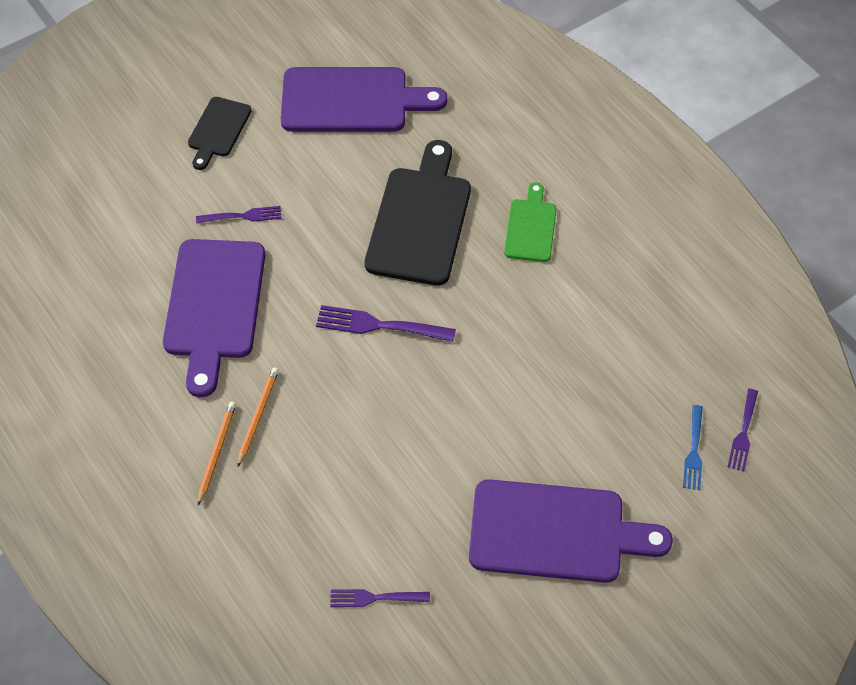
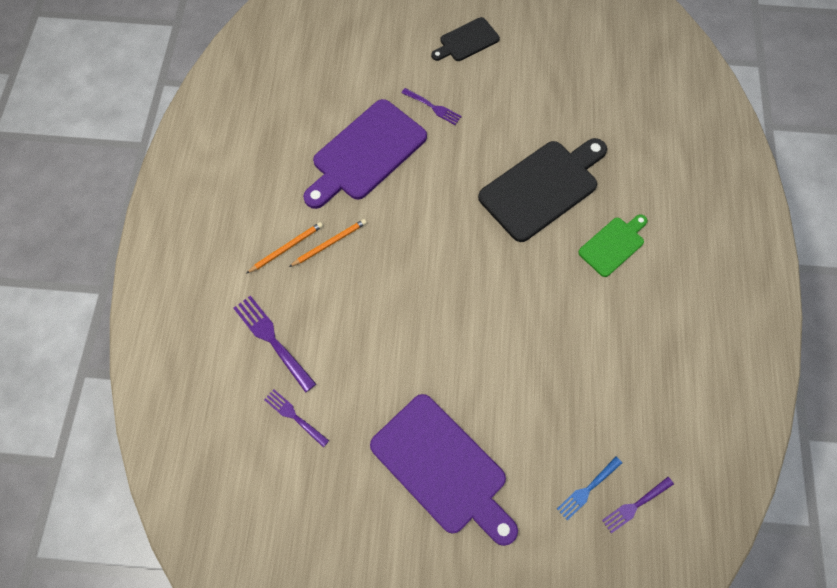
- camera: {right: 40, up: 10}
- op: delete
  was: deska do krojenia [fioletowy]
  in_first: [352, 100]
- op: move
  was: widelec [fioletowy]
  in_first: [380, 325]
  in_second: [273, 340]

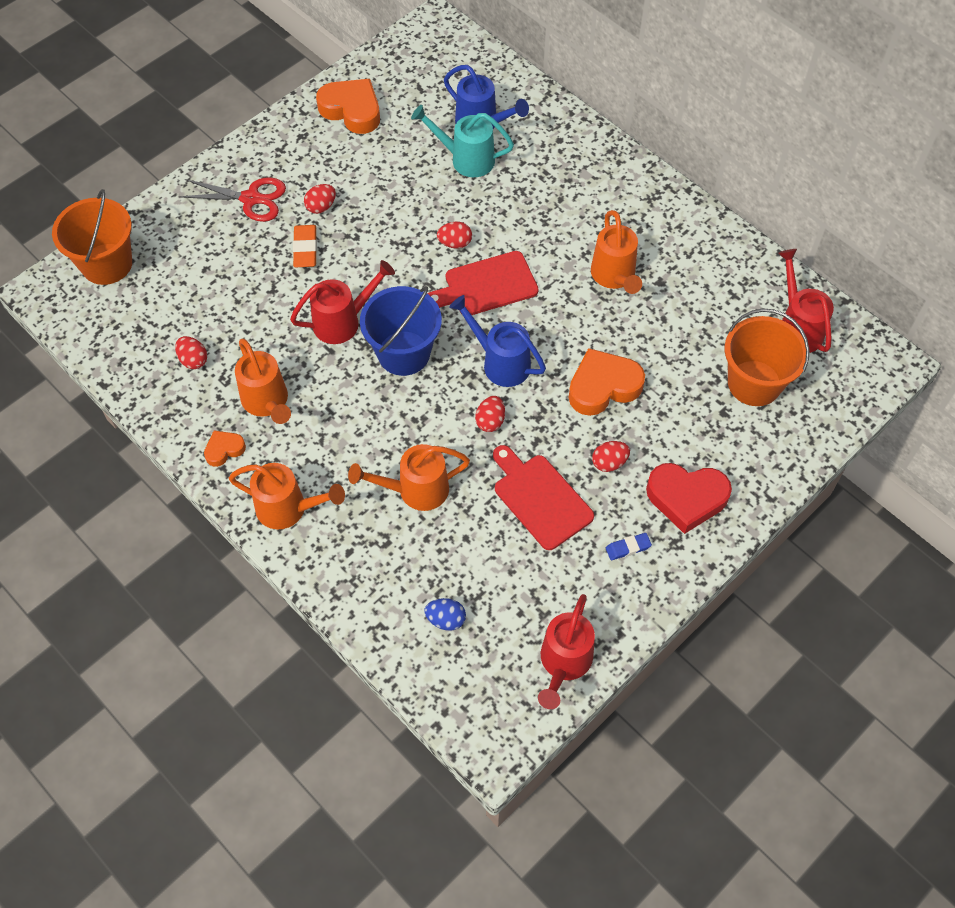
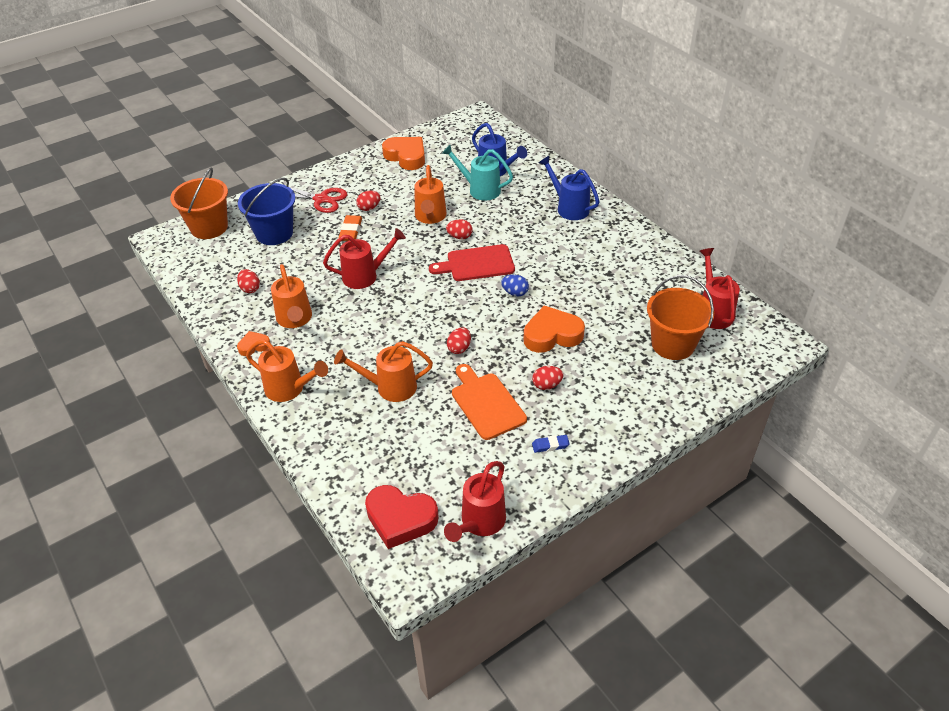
- camera: {right: 10, up: -15}
- op: move
  was: wiadro [niebieski]
  in_first: [403, 353]
  in_second: [274, 233]
- op: move
  was: jajko [niebieski]
  in_first: [446, 619]
  in_second: [515, 293]
- op: move
  was: konewka [niebieski]
  in_first: [500, 362]
  in_second: [569, 208]
- op: move
  was: konewka [pomarańczowy]
  in_first: [614, 276]
  in_second: [430, 217]
- op: move
  was: serce [czerwony]
  in_first: [686, 498]
  in_second: [400, 519]
- op: recolor
  was: deska do krojenia [czerwony]
  now: deska do krojenia [pomarańczowy]
  in_first: [540, 498]
  in_second: [486, 403]

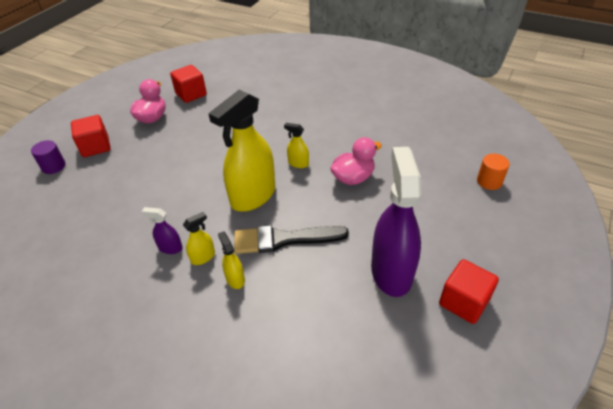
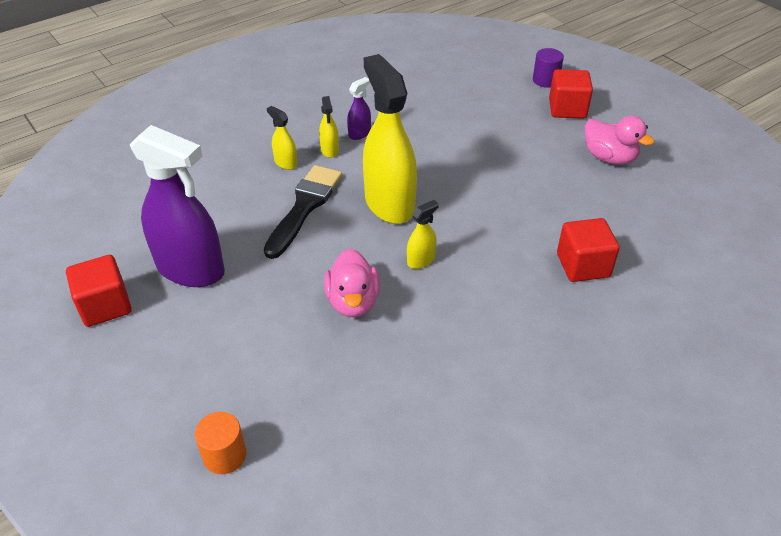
- camera: {right: 115, up: 0}
- op: move
  was: sześcian [czerwony]
  in_first: [191, 94]
  in_second: [583, 265]
- op: rotate
  was: spryskiwacz [żółty]
  in_first: [235, 279]
  in_second: [285, 163]
  clockwise: -135

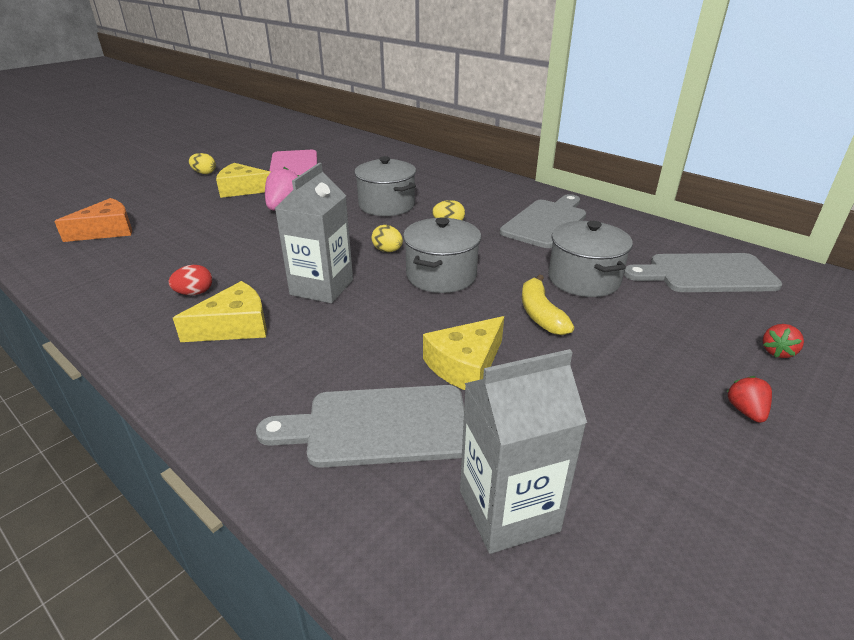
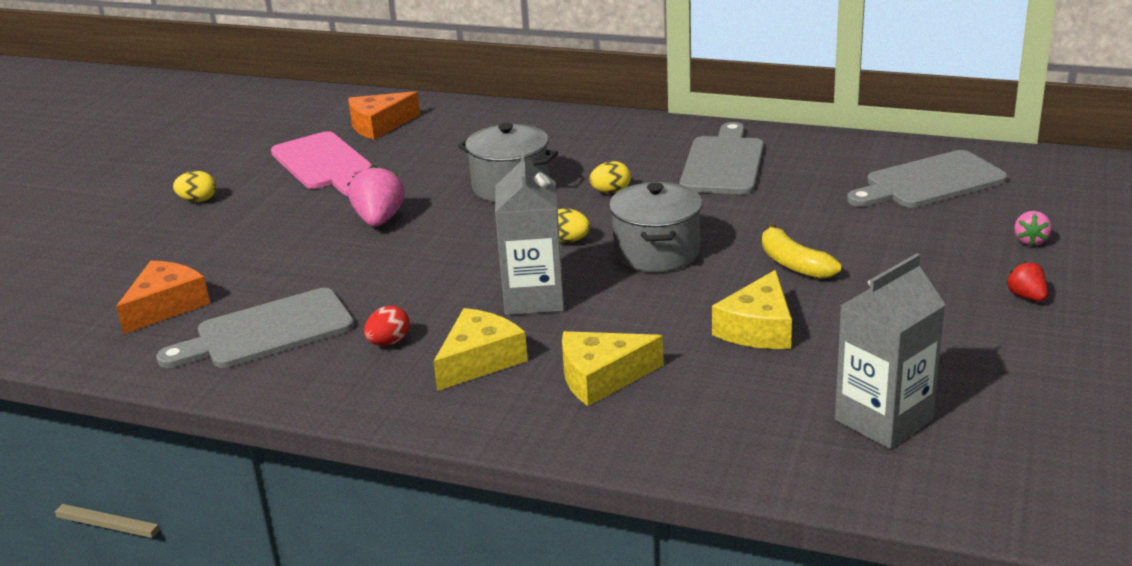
- camera: {right: -20, up: -5}
- op: delete
  was: garnek [szary]
  in_first: [584, 279]
- op: insert
  now: ser [pomarańczowy]
  in_second: [379, 125]
- op: move
  was: ser [żółty]
  in_first: [242, 189]
  in_second: [602, 378]
- op: move
  was: deska do krojenia [szary]
  in_first: [378, 426]
  in_second: [267, 332]
- op: recolor
  was: truskawka [czerwony]
  now: truskawka [różowy]
  in_first: [777, 352]
  in_second: [1030, 241]

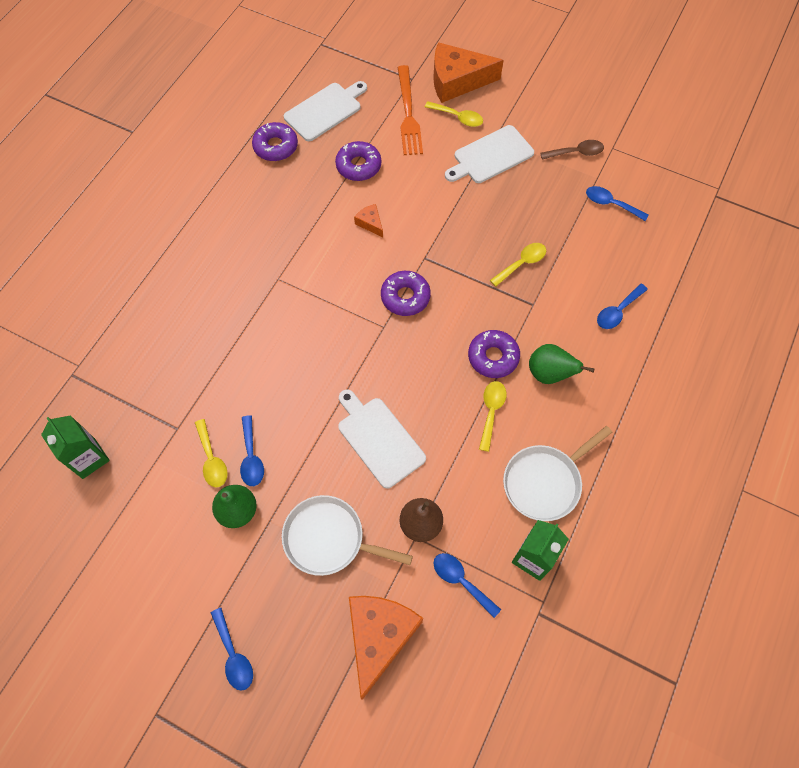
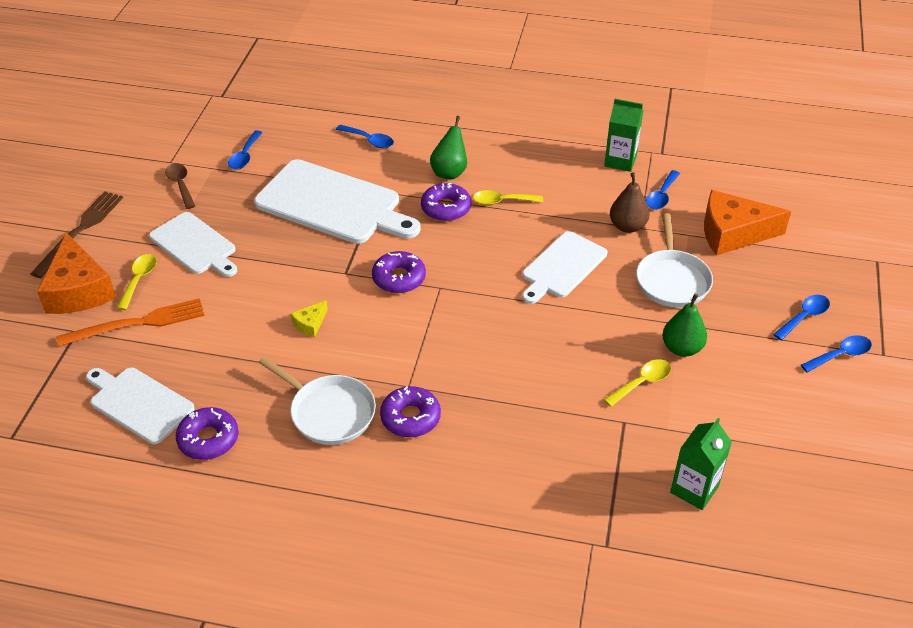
- camera: {right: -105, up: -20}
- op: insert
  now: widelec [brązowy]
  in_second: [80, 231]
- op: move
  was: łyżka [niebieski]
  in_first: [251, 457]
  in_second: [840, 355]
- op: move
  was: donut [fioletowy]
  in_first: [358, 166]
  in_second: [410, 417]
- op: move
  was: patelnia [biały]
  in_first: [545, 482]
  in_second: [329, 412]
- op: replace
  was: łyżka [żółty]
  now: deska do krojenia [biały]
  in_first: [522, 263]
  in_second: [333, 204]
- op: recolor
  was: ser [pomarańczowy]
  now: ser [żółty]
  in_first: [370, 223]
  in_second: [310, 324]

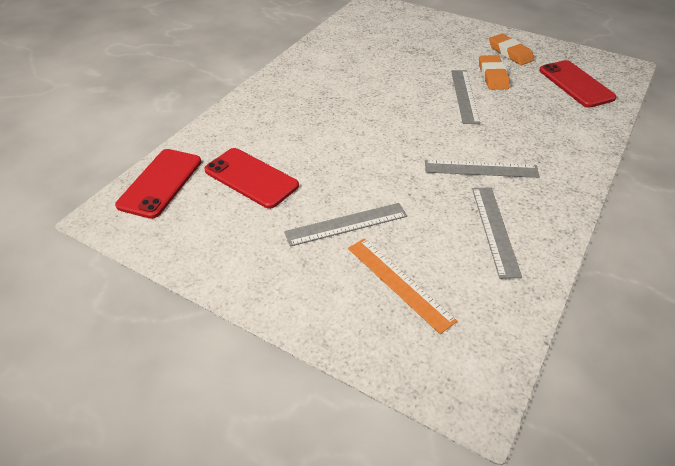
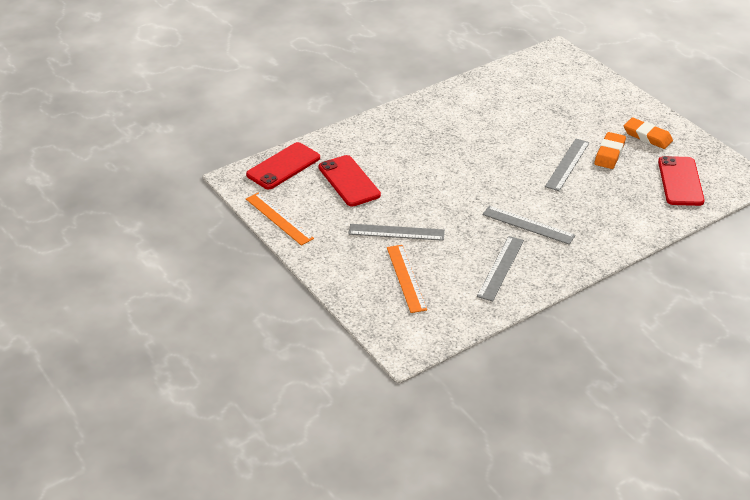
- camera: {right: 25, up: -5}
- op: insert
  now: linijka [pomarańczowy]
  in_second: [279, 218]
- op: rotate
  was: gumka do mazania [pomarańczowy]
  in_first: [510, 53]
  in_second: [647, 136]
  clockwise: -45

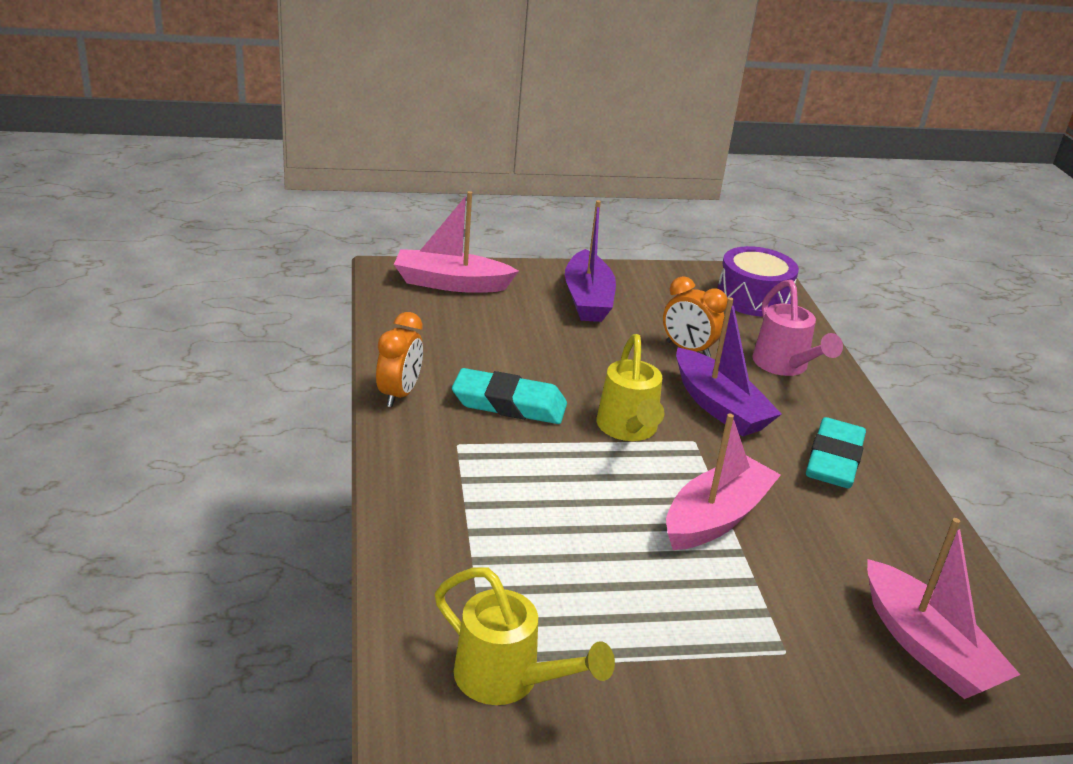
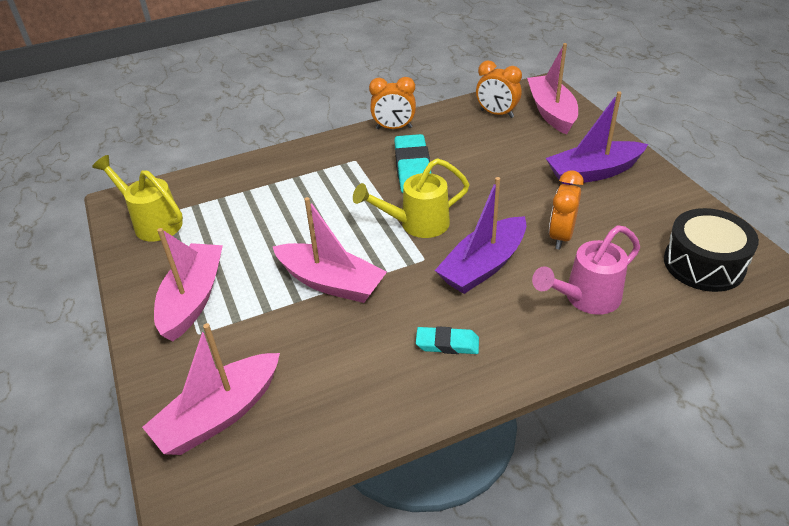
- camera: {right: 80, up: 10}
- op: insert
  now: łódka [różowy]
  in_second: [193, 299]
- op: insert
  now: budzik [pomarańczowy]
  in_second: [497, 114]
- op: recolor
  was: bęben [fioletowy]
  now: bęben [czarny]
  in_first: [753, 298]
  in_second: [704, 264]
- op: rotate
  was: konewka [żółty]
  in_first: [507, 680]
  in_second: [152, 222]
  clockwise: 105
- op: resize
  was: gumka do mazania [turkusowy]
  in_first: [833, 460]
  in_second: [447, 344]
  ratio: 0.59

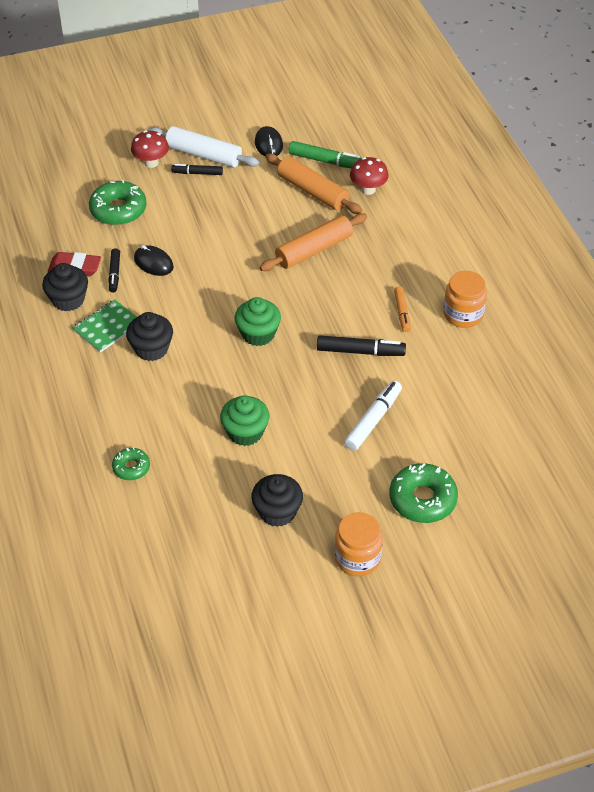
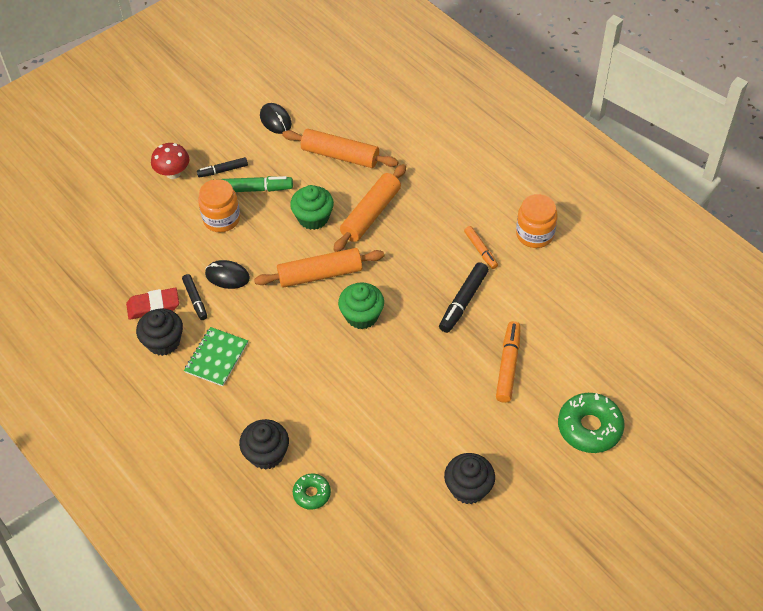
- camera: {right: -20, up: 5}
- op: delete
  was: donut [zielony]
  in_first: [118, 210]
- op: delete
  was: wałek do ciasta [biały]
  in_first: [204, 155]
- op: delete
  was: grzyb [czerwony]
  in_first: [368, 189]
- op: insert
  now: wałek do ciasta [pomarańczowy]
  in_second: [320, 274]
- op: move
  was: muffinka [czarny]
  in_first: [151, 349]
  in_second: [266, 454]
- op: move
  was: muffinka [zielony]
  in_first: [245, 432]
  in_second: [313, 218]
- op: move
  was: flamaster [zielony]
  in_first: [326, 161]
  in_second: [253, 189]
- op: move
  was: słoik [pomarańczowy]
  in_first: [357, 558]
  in_second: [221, 219]
- op: recolor
  was: flamaster [biały]
  now: flamaster [pomarańczowy]
  in_first: [373, 420]
  in_second: [508, 365]
- op: rotate
  was: flamaster [czarny]
  in_first: [360, 351]
  in_second: [463, 301]
  clockwise: 135

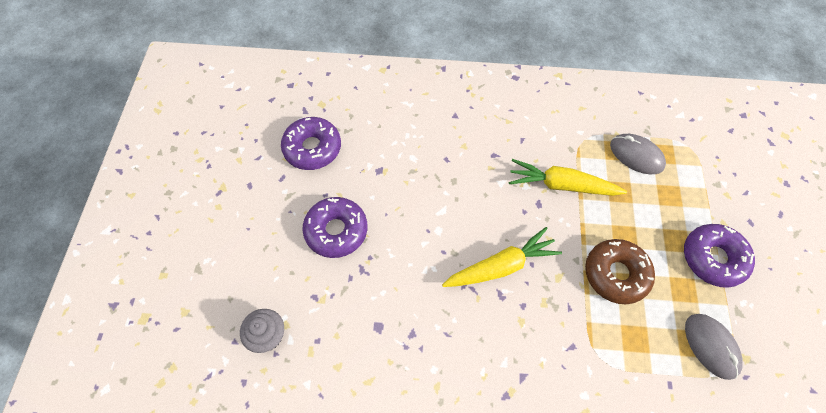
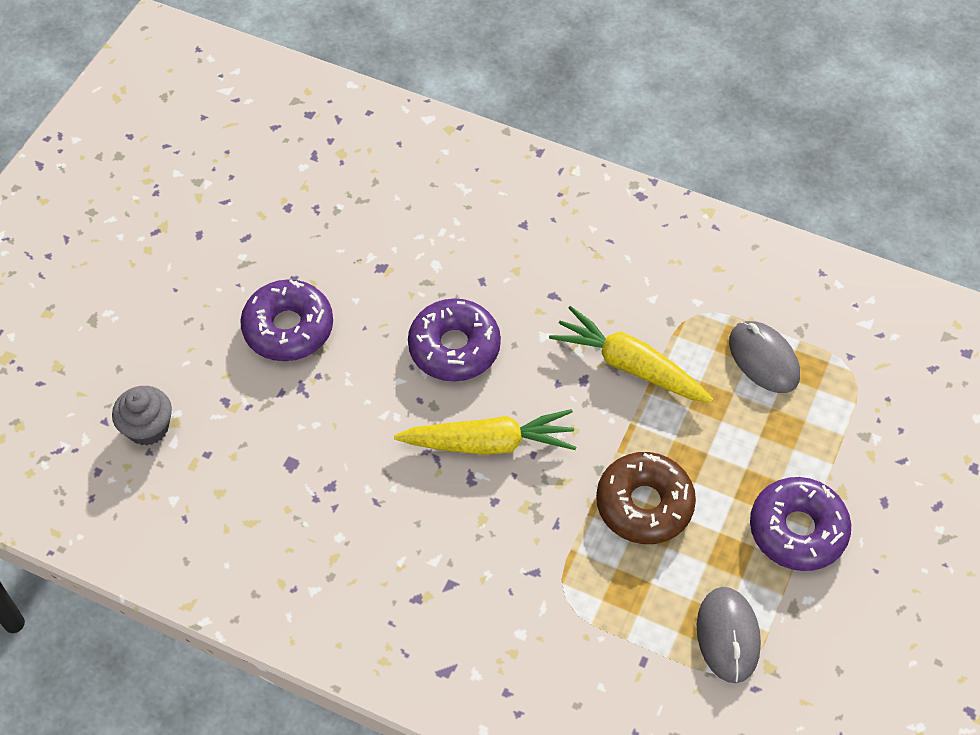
- camera: {right: 20, up: -5}
- op: move
  was: donut [fioletowy]
  in_first: [312, 148]
  in_second: [454, 347]

